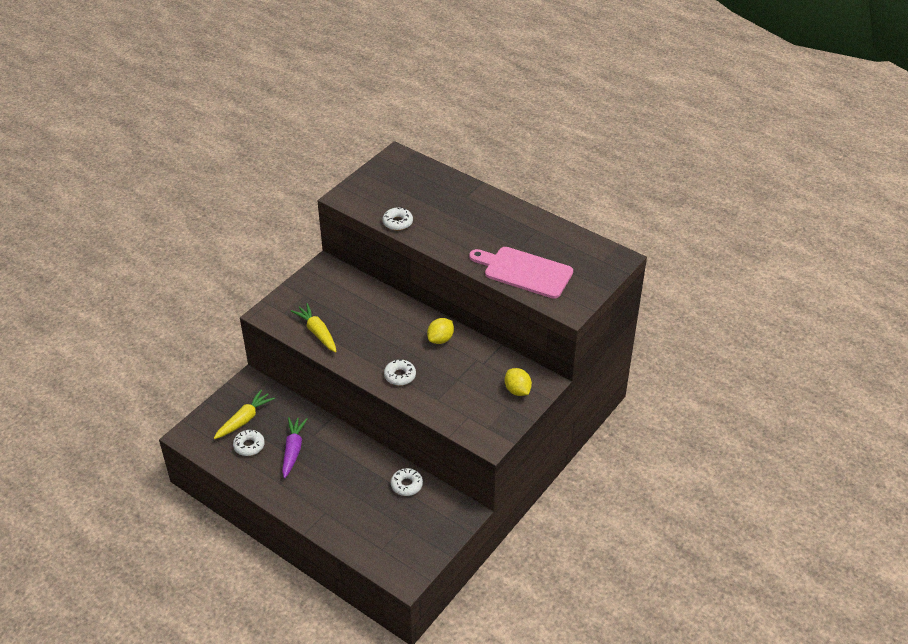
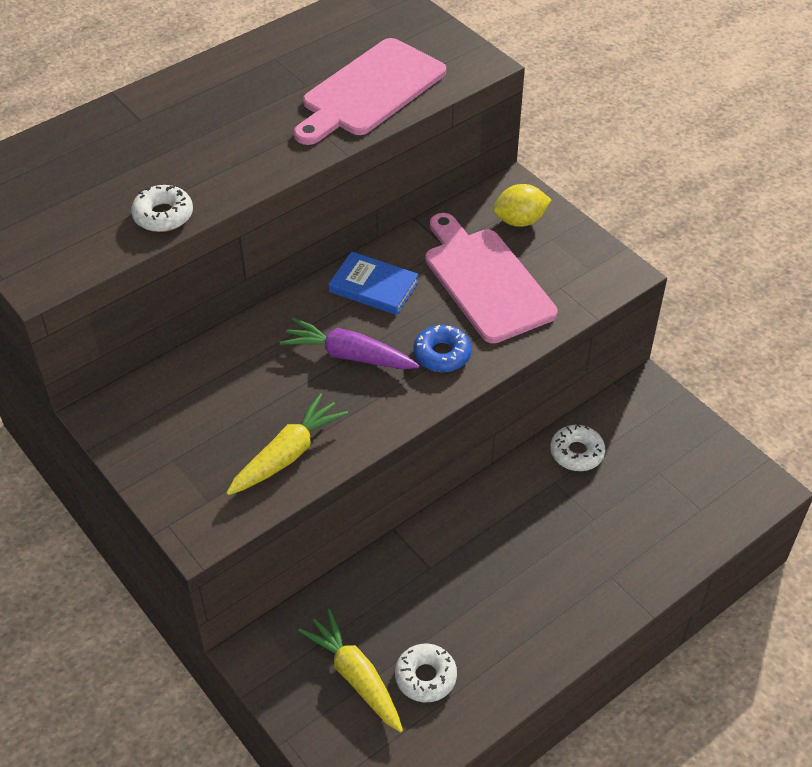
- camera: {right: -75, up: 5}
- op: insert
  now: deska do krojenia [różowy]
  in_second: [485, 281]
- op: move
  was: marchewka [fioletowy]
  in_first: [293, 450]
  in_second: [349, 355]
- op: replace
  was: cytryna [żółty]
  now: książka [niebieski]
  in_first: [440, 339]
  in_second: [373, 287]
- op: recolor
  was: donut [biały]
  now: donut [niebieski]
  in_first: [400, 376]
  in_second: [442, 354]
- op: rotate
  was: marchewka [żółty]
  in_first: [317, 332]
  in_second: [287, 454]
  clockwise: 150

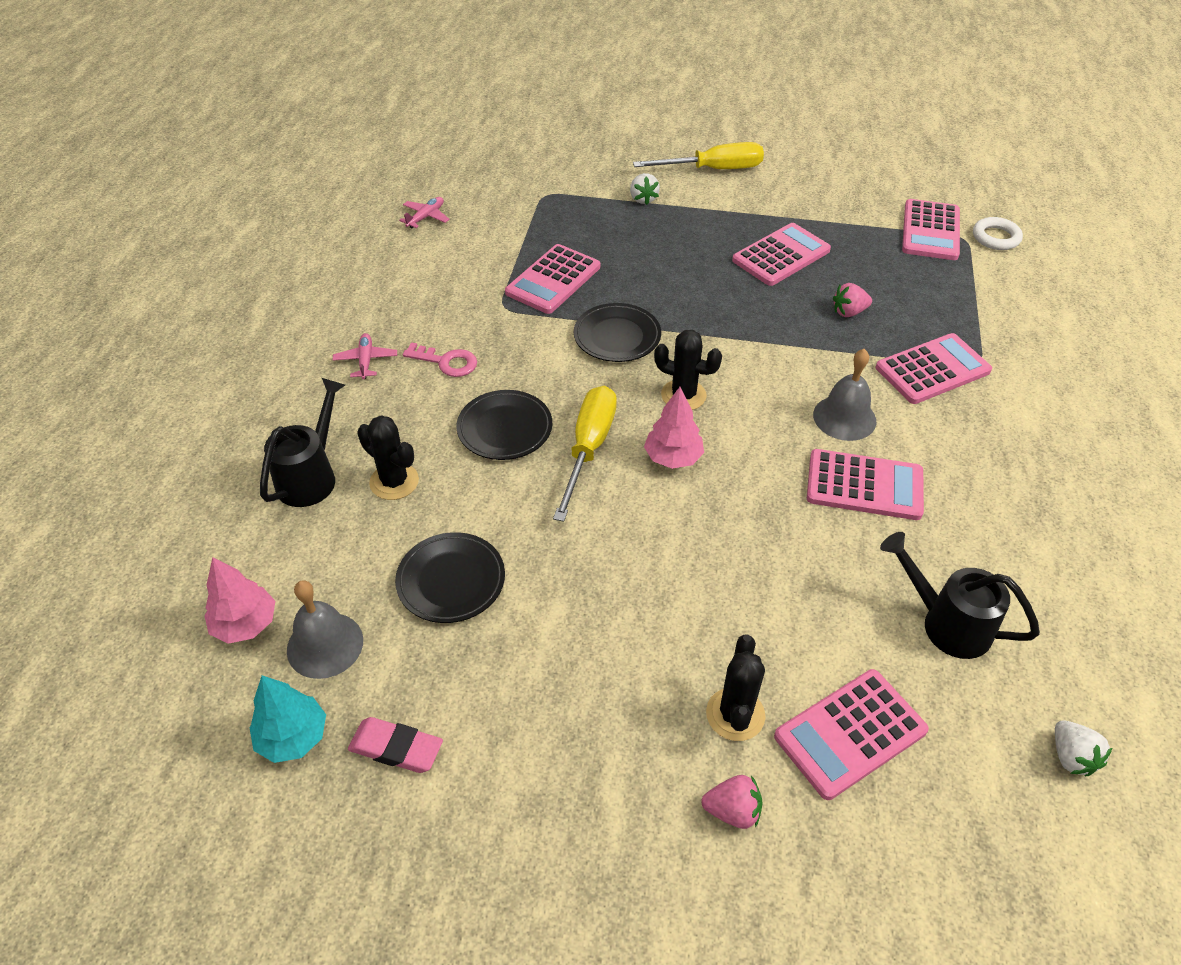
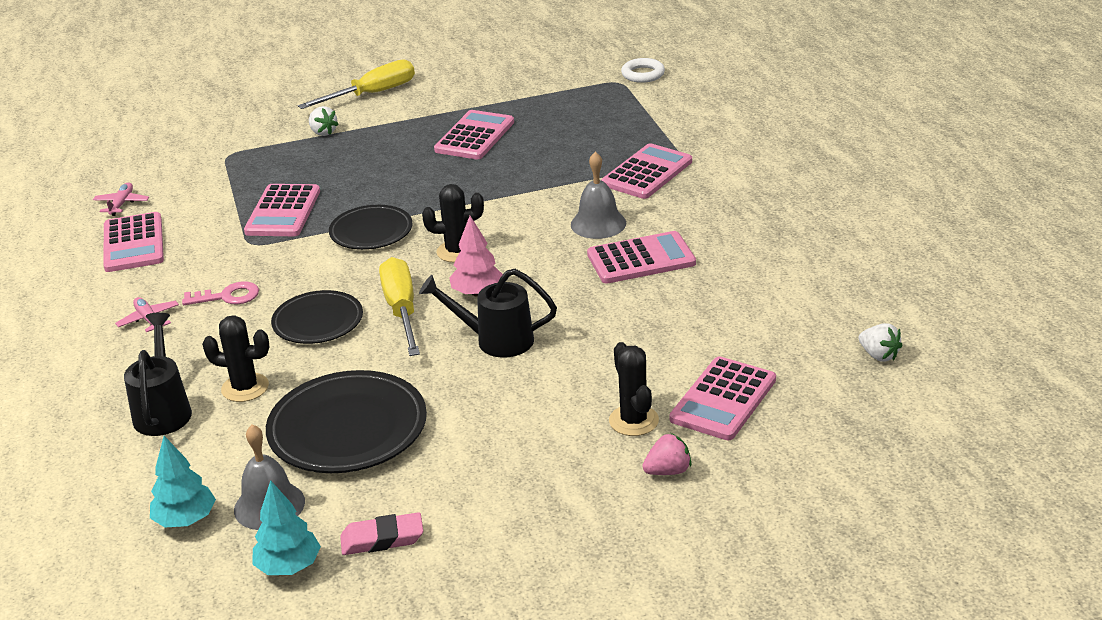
- camera: {right: -25, up: -15}
- op: delete
  was: truskawka [różowy]
  in_first: [849, 312]
- op: move
  was: konewka [czarny]
  in_first: [947, 623]
  in_second: [496, 340]
- op: move
  was: kalkulator [różowy]
  in_first: [930, 231]
  in_second: [134, 243]
- op: recolor
  was: drzewko [różowy]
  now: drzewko [turkusowy]
  in_first: [246, 624]
  in_second: [186, 520]
- op: resize
  was: talerz [czarny]
  in_first: [451, 581]
  in_second: [348, 429]
  ratio: 1.59

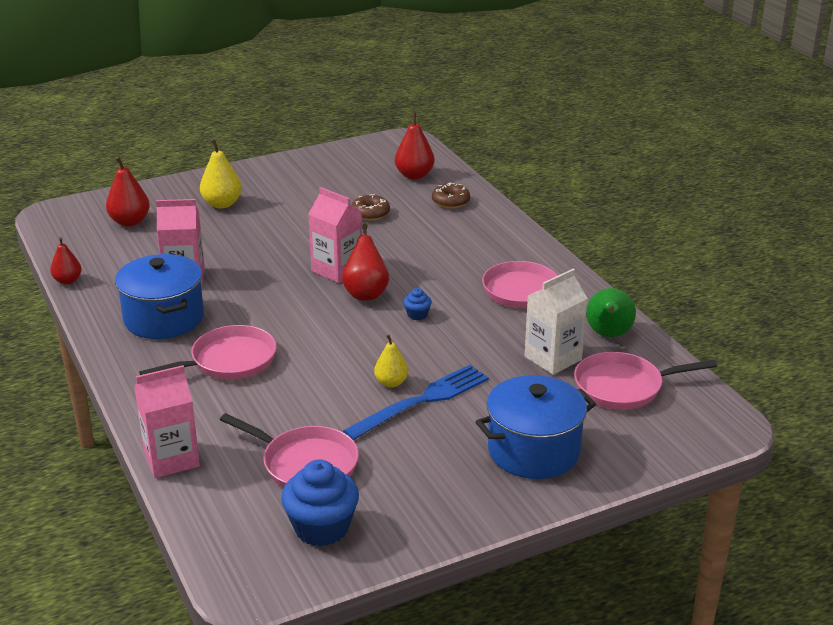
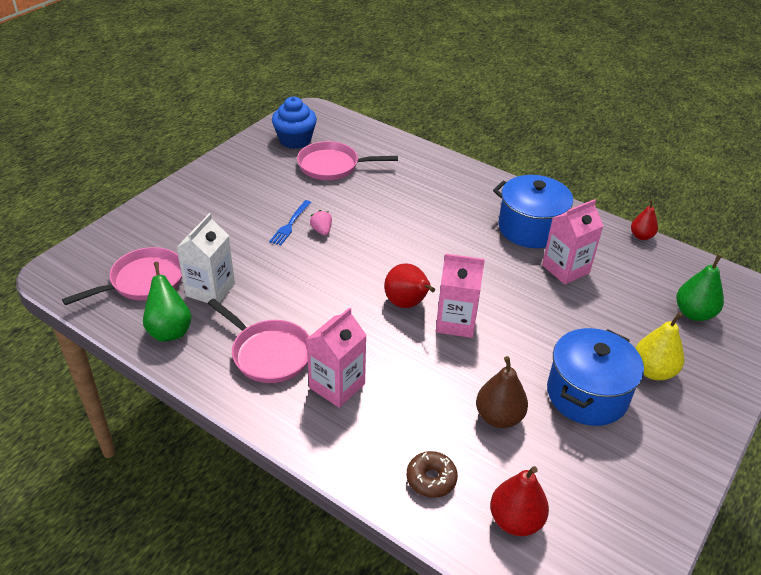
- camera: {right: 150, up: 10}
- op: delete
  was: patelnia [różowy]
  in_first: [229, 361]
- op: delete
  was: muffinka [niebieski]
  in_first: [417, 315]
- op: move
  was: karton mleka [różowy]
  in_first: [171, 459]
  in_second: [337, 386]
- op: move
  was: garnek [niebieski]
  in_first: [533, 451]
  in_second: [587, 394]
- op: replace
  was: donut [brązowy]
  now: gruszka [brązowy]
  in_first: [370, 213]
  in_second: [499, 417]
- op: replace
  was: gruszka [żółty]
  now: truskawka [różowy]
  in_first: [391, 382]
  in_second: [322, 230]
- op: recolor
  was: gruszka [czerwony]
  now: gruszka [zielony]
  in_first: [130, 222]
  in_second: [694, 313]
- op: resize
  was: widelec [niebieski]
  in_first: [423, 400]
  in_second: [290, 224]
  ratio: 0.58

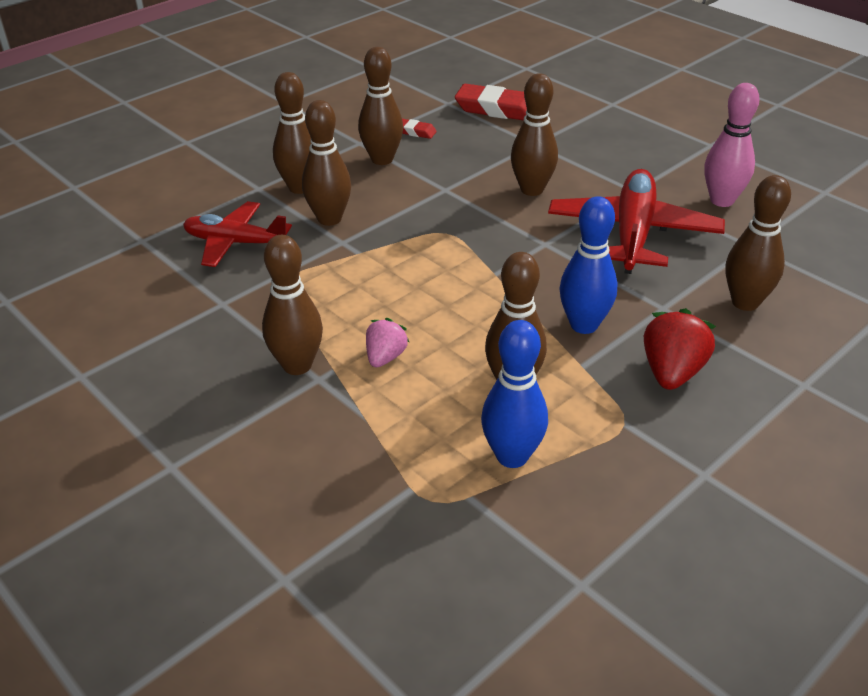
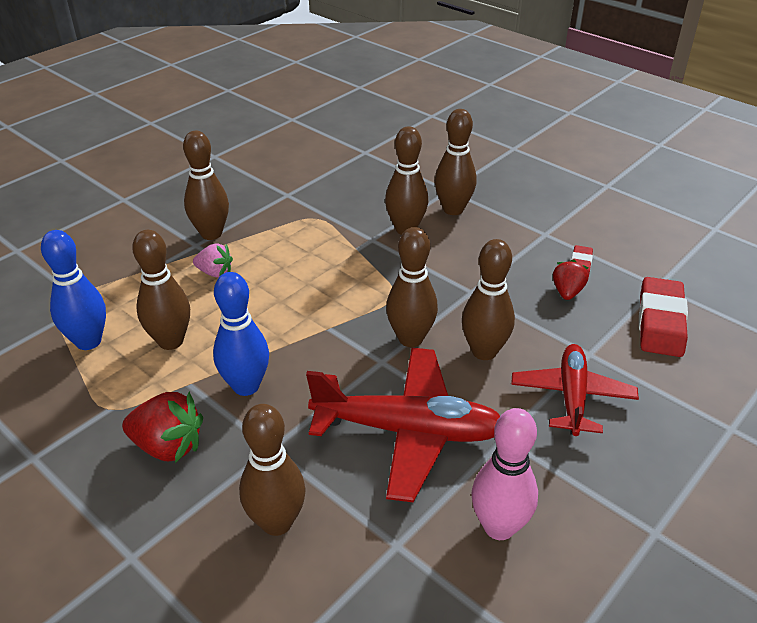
- camera: {right: 85, up: 0}
- op: insert
  now: truskawka [czerwony]
  in_second: [567, 292]
- op: move
  was: samolot [czerwony]
  in_first: [235, 243]
  in_second: [572, 396]
- op: move
  was: kręgiel [brązowy]
  in_first: [382, 159]
  in_second: [410, 339]

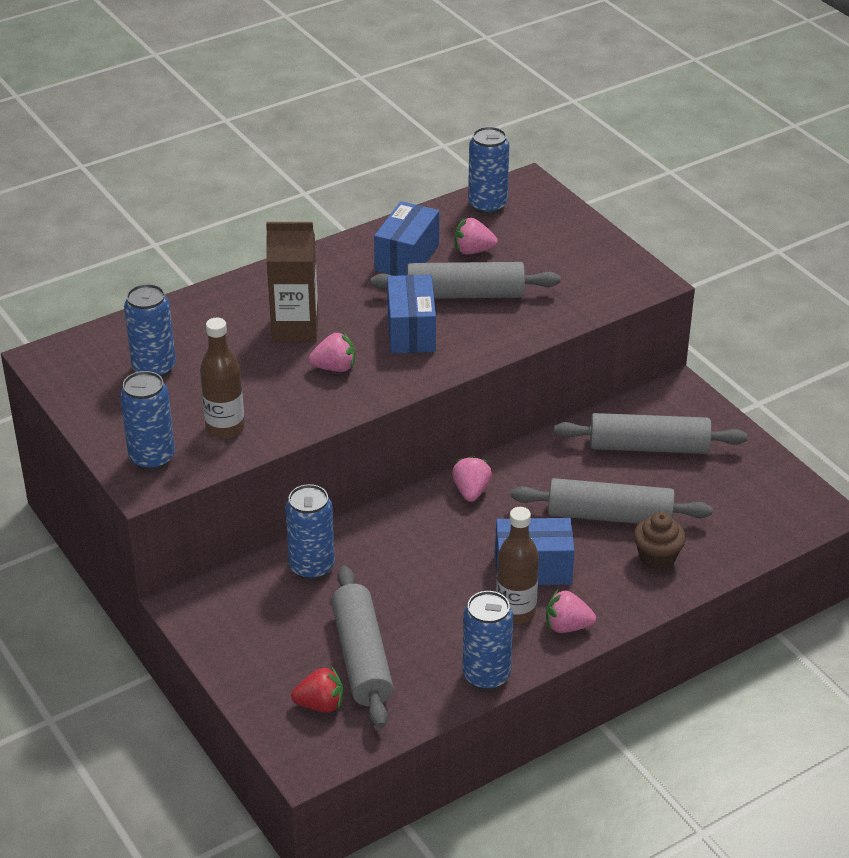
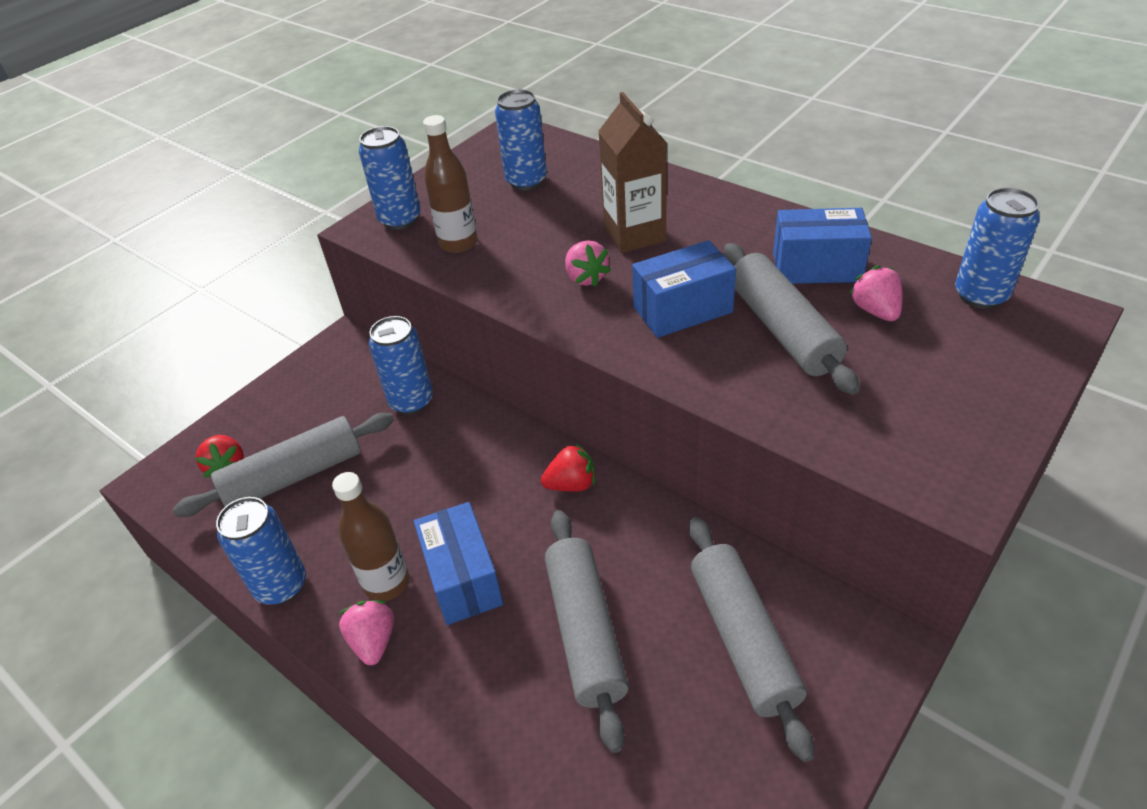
- camera: {right: 75, up: 5}
- op: delete
  was: muffinka [brązowy]
  in_first: [657, 558]
- op: recolor
  was: truskawka [różowy]
  now: truskawka [czerwony]
  in_first: [471, 491]
  in_second: [571, 484]

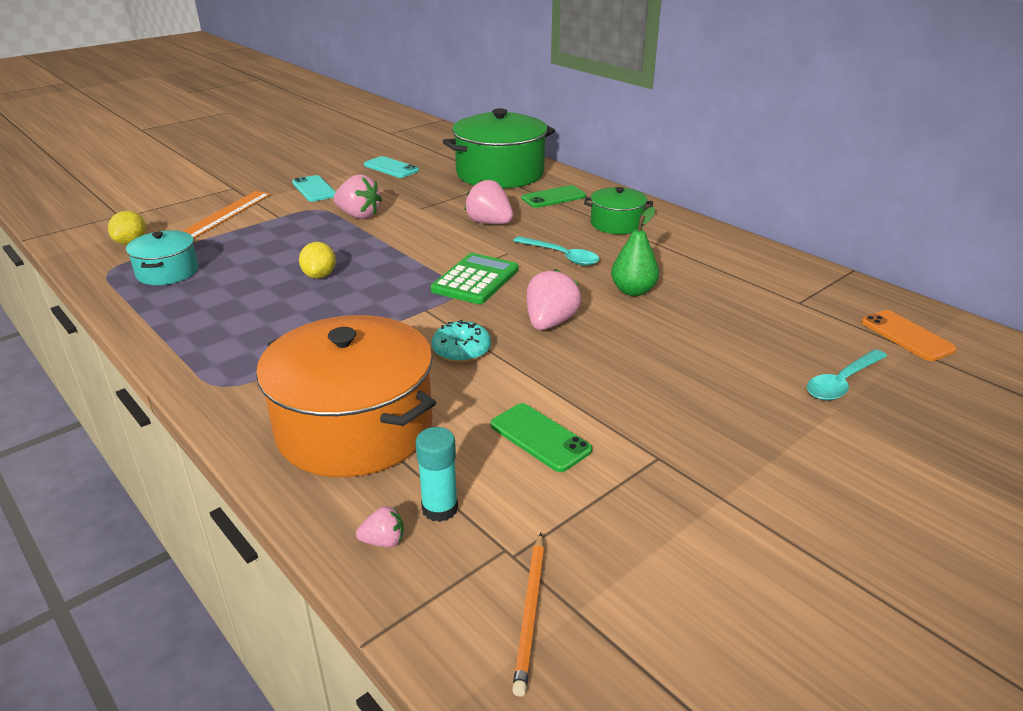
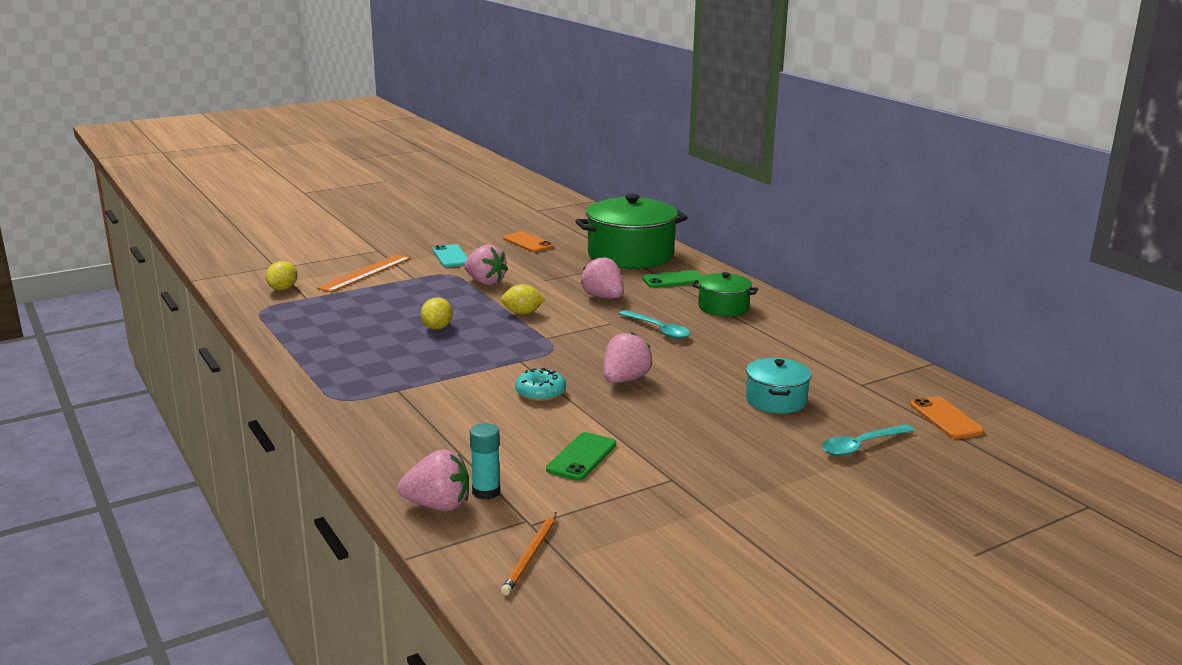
- camera: {right: 10, up: -10}
- op: delete
  was: garnek [pomarańczowy]
  in_first: [355, 427]
- op: delete
  was: kalkulator [zielony]
  in_first: [475, 280]
- op: delete
  was: gruszka [zielony]
  in_first: [633, 291]
- op: insert
  now: cytryna [żółty]
  in_second: [522, 313]
- op: move
  was: garnek [turkusowy]
  in_first: [167, 272]
  in_second: [776, 400]
- op: recolor
  was: telefon [turkusowy]
  now: telefon [pomarańczowy]
  in_first: [391, 168]
  in_second: [528, 243]
- op: rotate
  was: telefon [zielony]
  in_first: [540, 437]
  in_second: [581, 457]
  clockwise: 60
- op: resize
  was: truskawka [różowy]
  in_first: [384, 541]
  in_second: [438, 506]
  ratio: 1.99

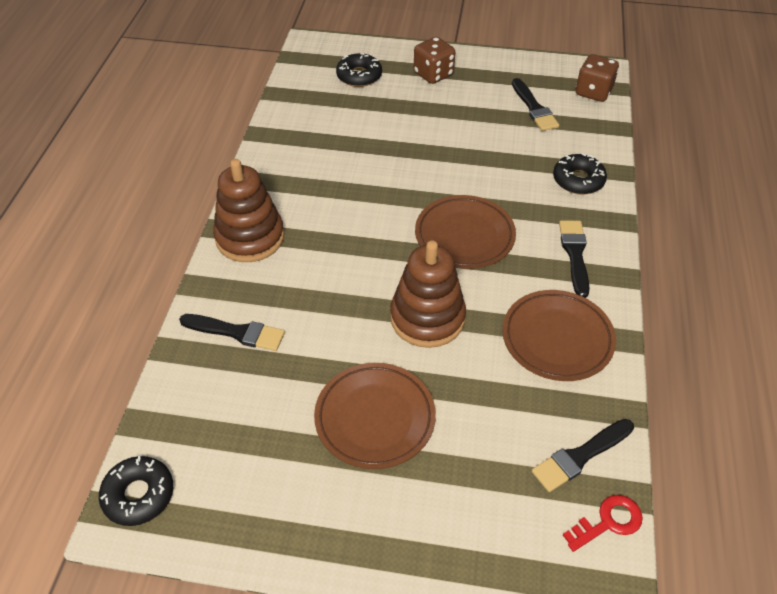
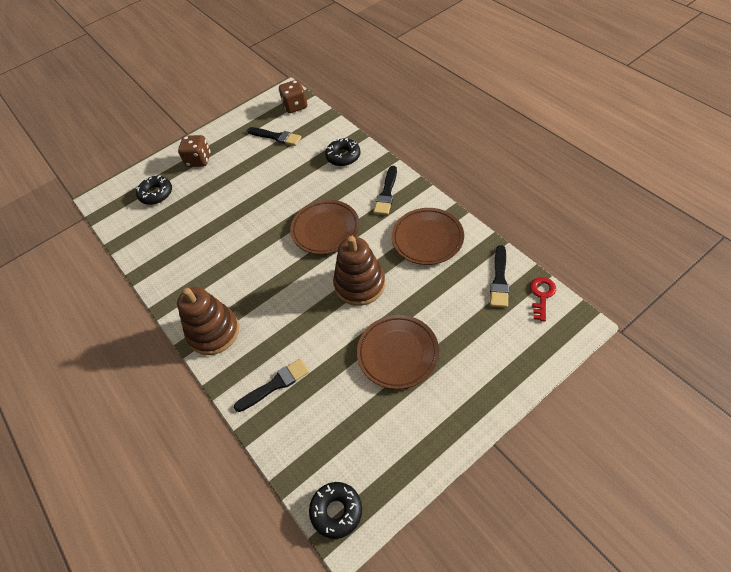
- camera: {right: -40, up: 5}
- op: rotate
  was: pędzel [czarny]
  in_first: [575, 255]
  in_second: [386, 193]
  clockwise: -120

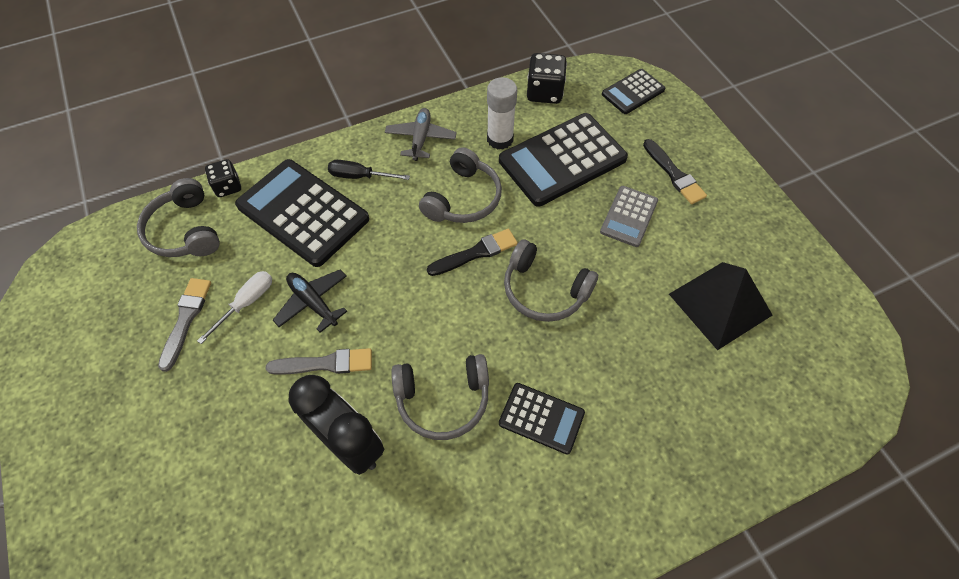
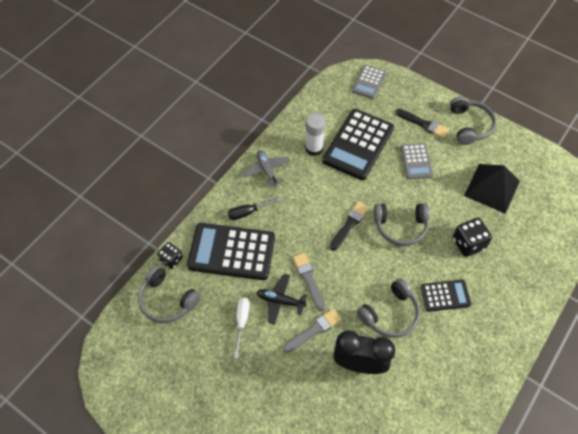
- camera: {right: -30, up: 0}
- op: move
  was: pędzel [szary]
  in_first: [186, 319]
  in_second: [309, 279]
- op: move
  was: słuchawki [szary]
  in_first: [463, 198]
  in_second: [469, 125]
- op: move
  was: kostka do gry [czarny]
  in_first: [544, 92]
  in_second: [468, 243]
- op: recolor
  was: kalkulator [czarny]
  now: kalkulator [szary]
  in_first: [633, 92]
  in_second: [369, 82]

